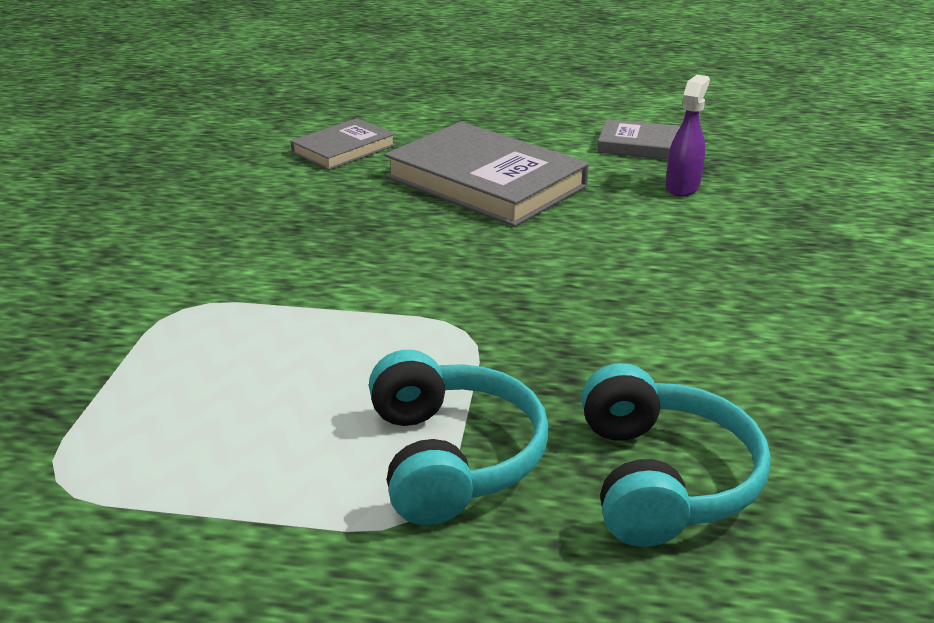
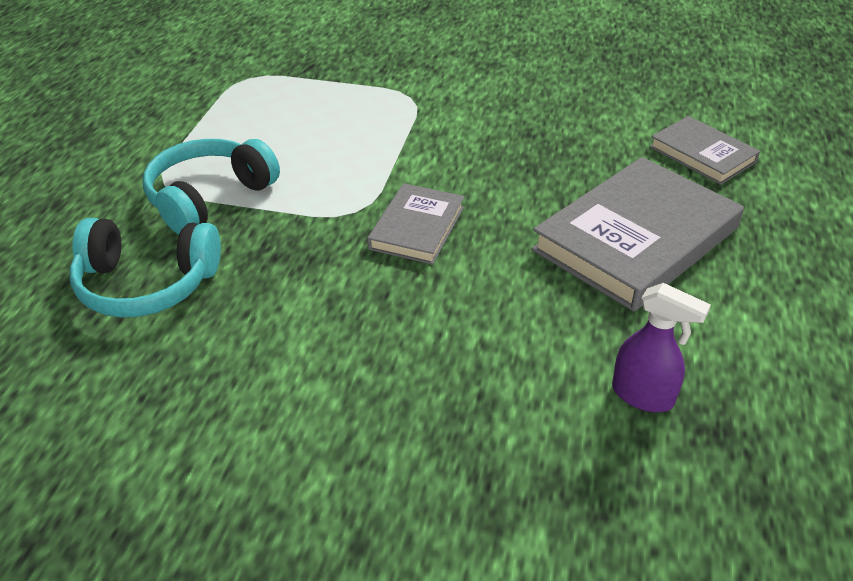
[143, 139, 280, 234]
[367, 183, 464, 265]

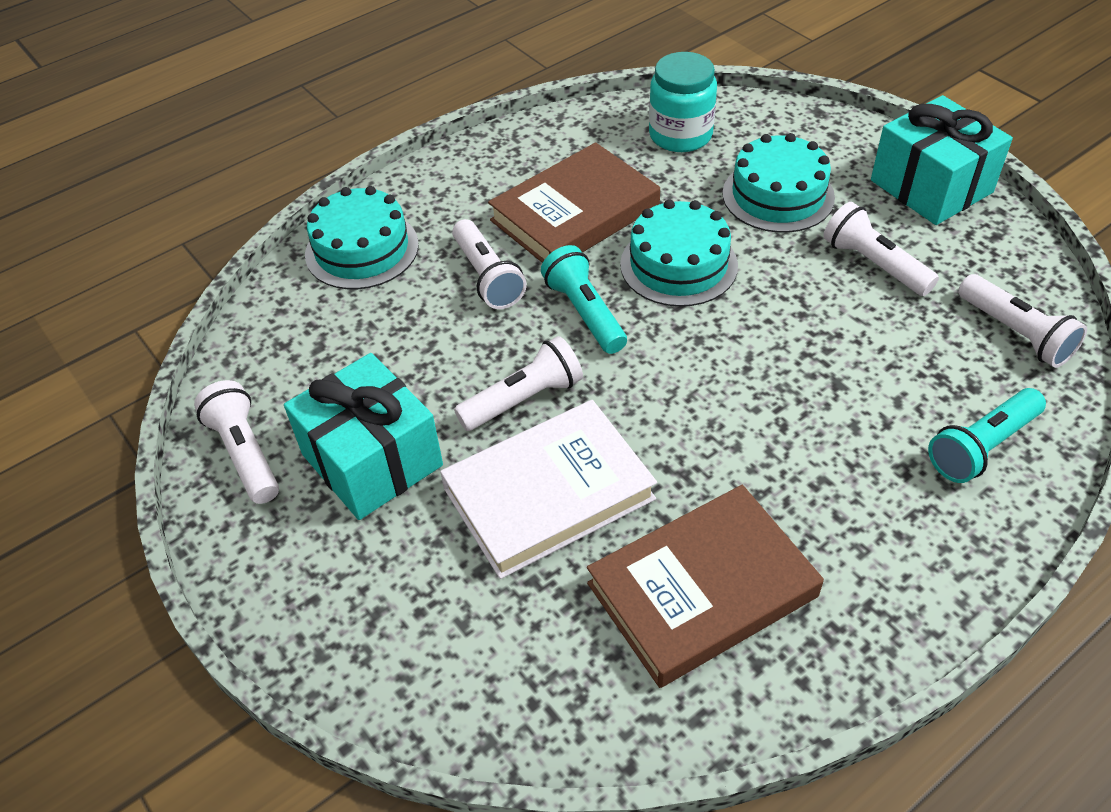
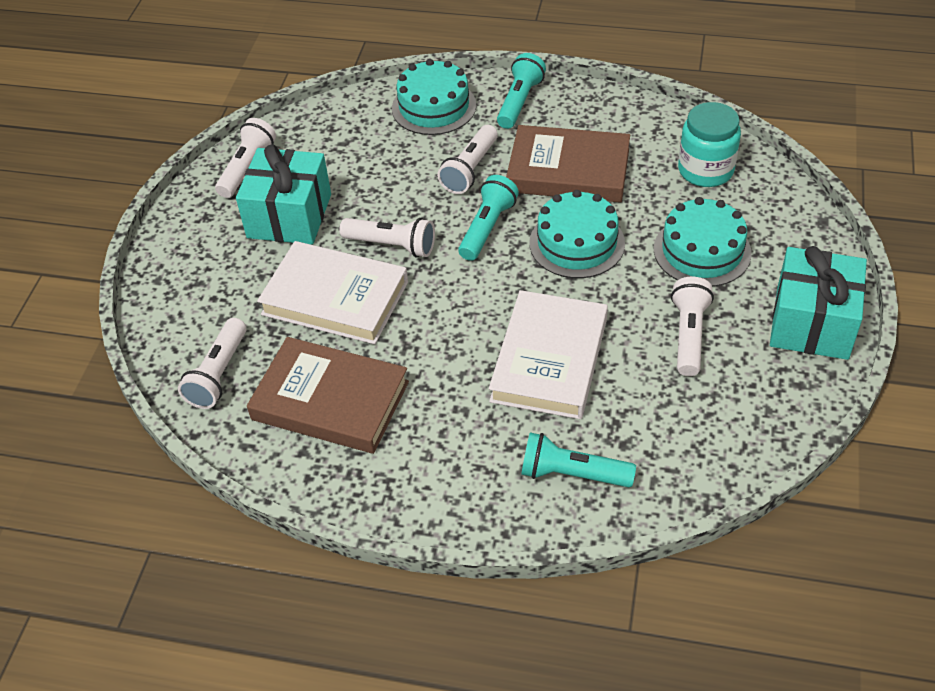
[178, 318, 246, 409]
[489, 290, 608, 419]
[497, 53, 546, 129]

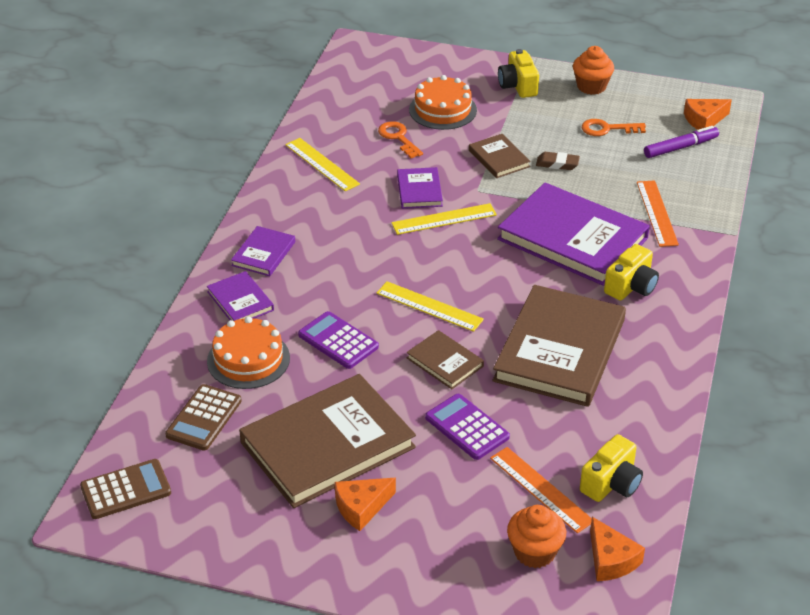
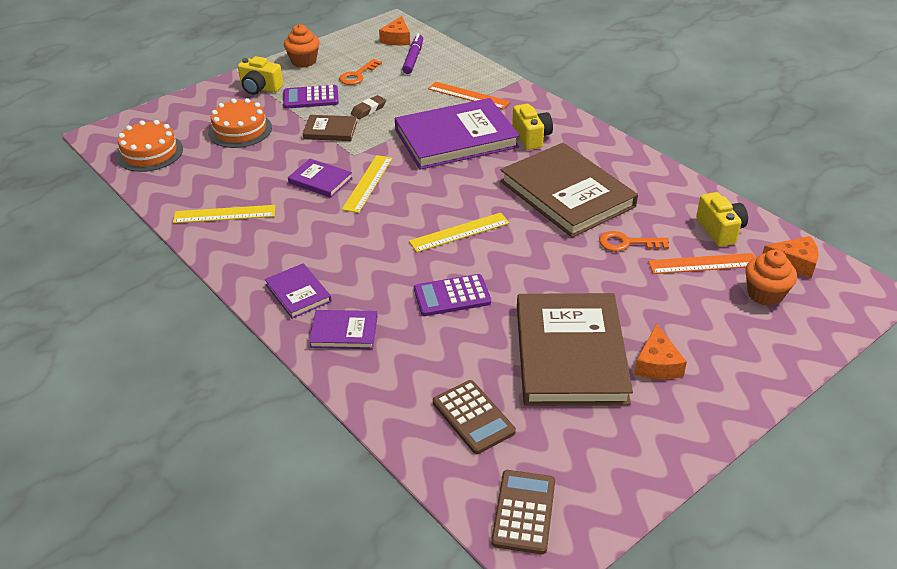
[116, 120, 183, 172]
[599, 231, 669, 252]
[407, 330, 484, 389] (first image)
[283, 85, 339, 109]

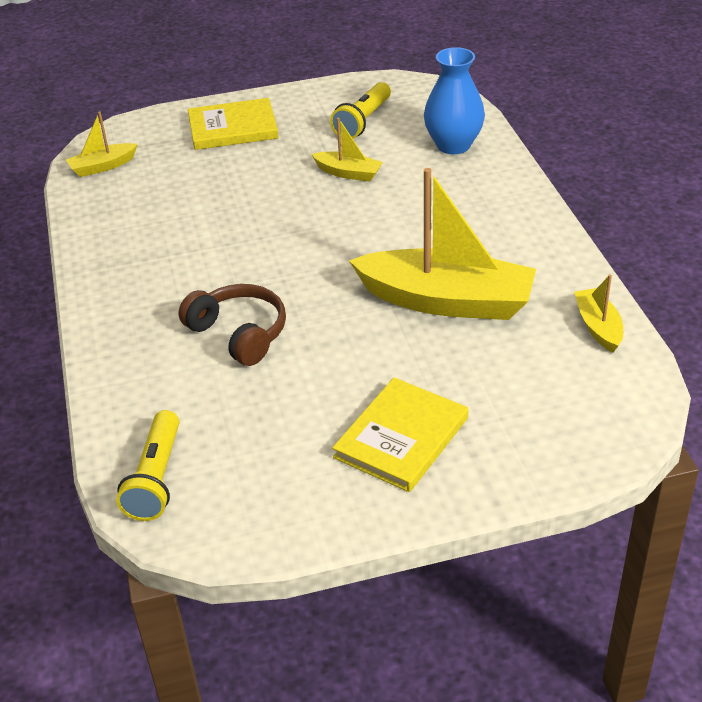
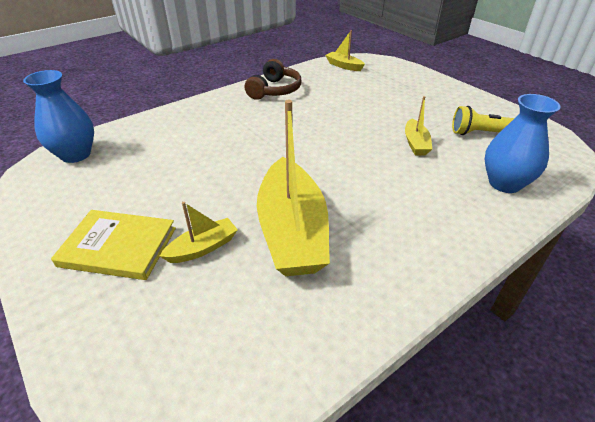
[23, 70, 94, 163]
[245, 59, 301, 100]
[188, 98, 279, 150] (first image)
[160, 202, 238, 263]

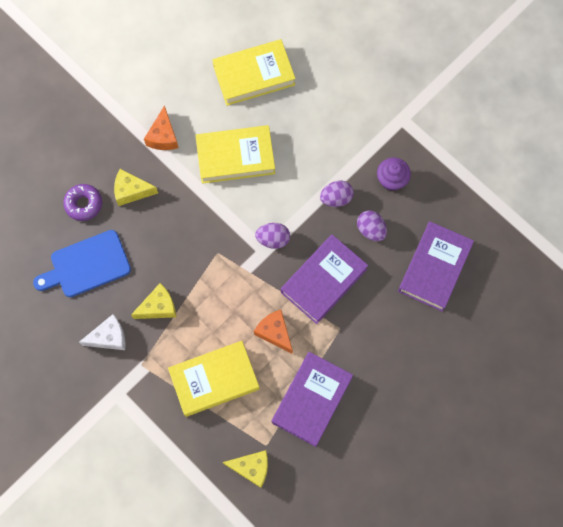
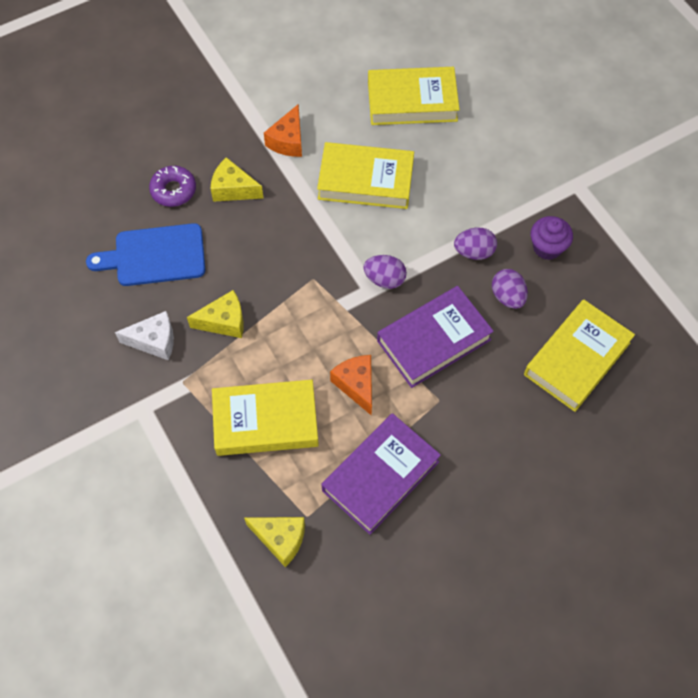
[524, 299, 635, 412]

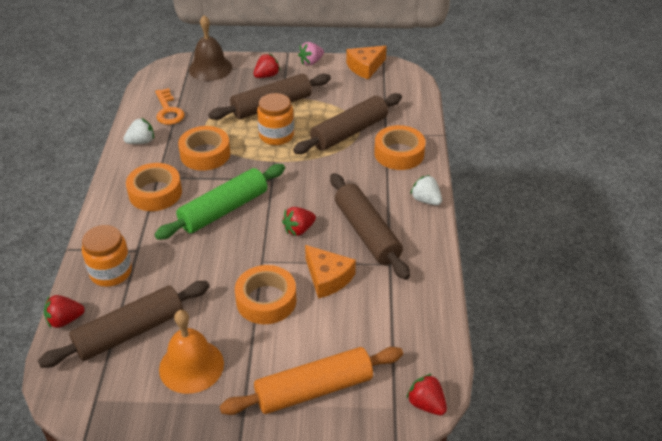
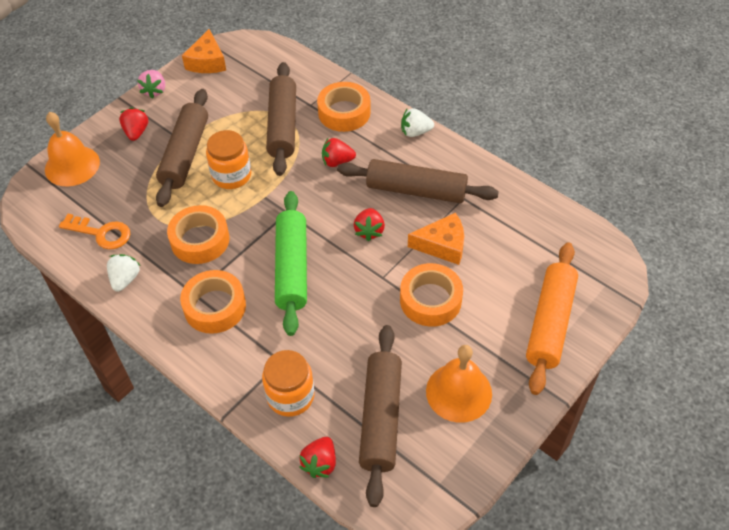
[45, 112, 100, 186]
[322, 138, 356, 167]

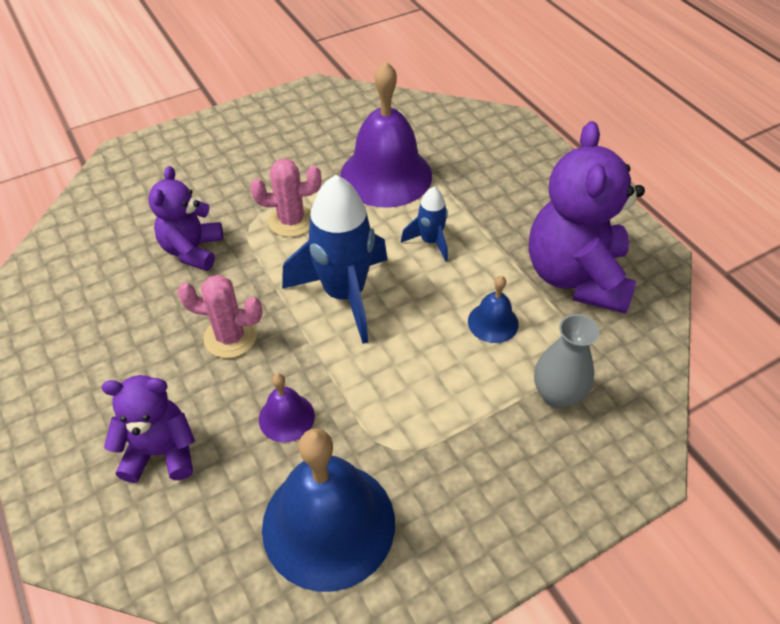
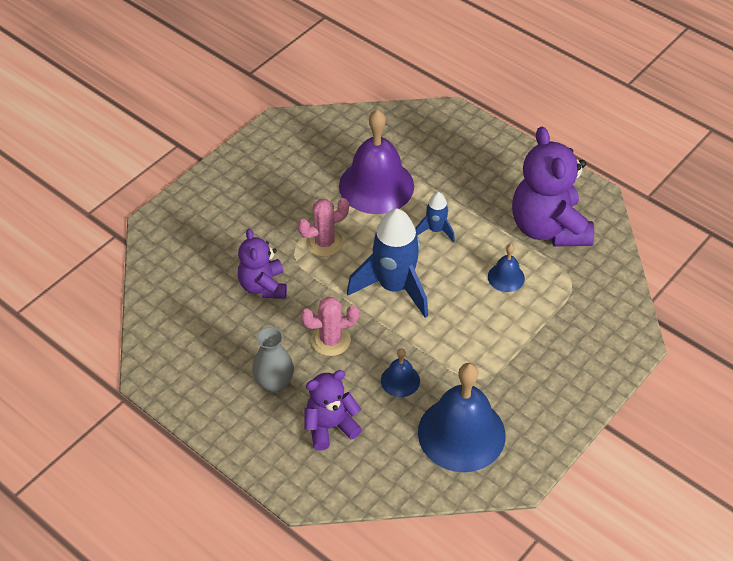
[381, 348, 420, 397]
[252, 327, 294, 393]

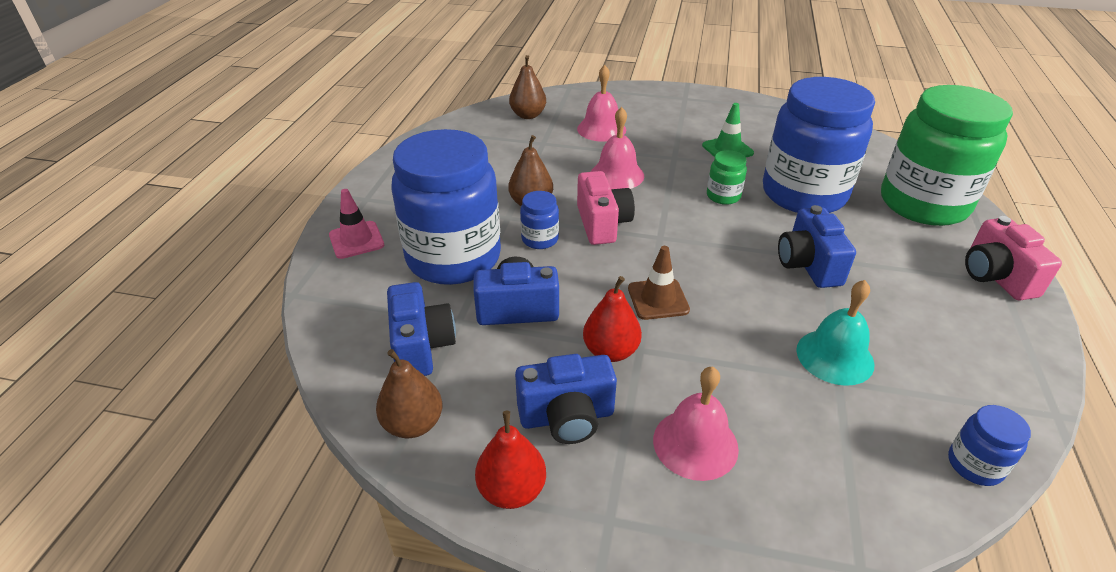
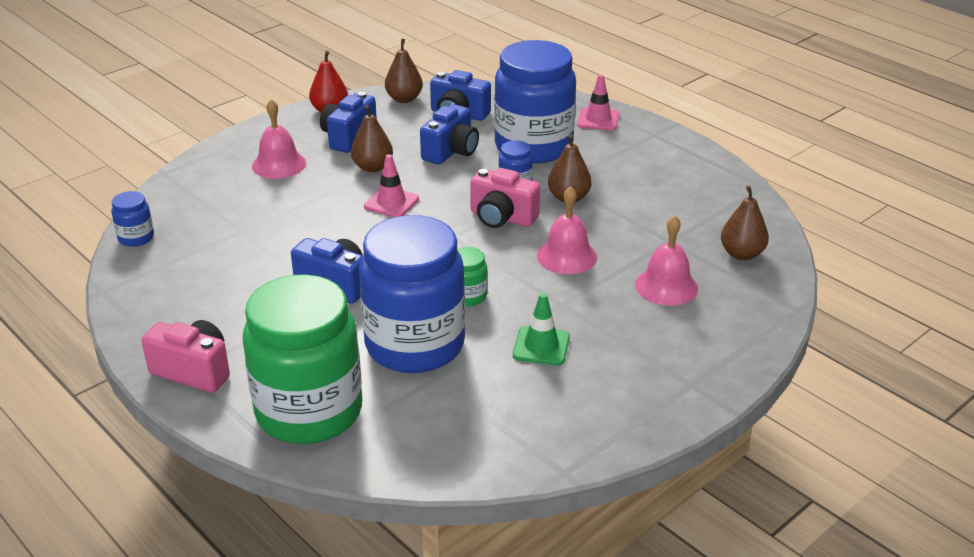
[351, 105, 393, 172]
[364, 154, 419, 217]
[796, 280, 874, 386] (first image)

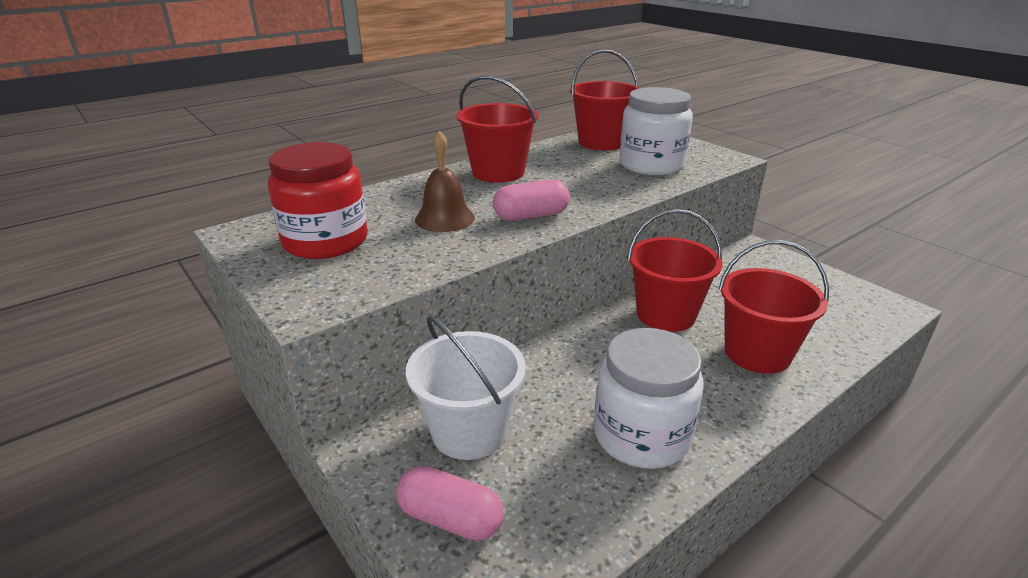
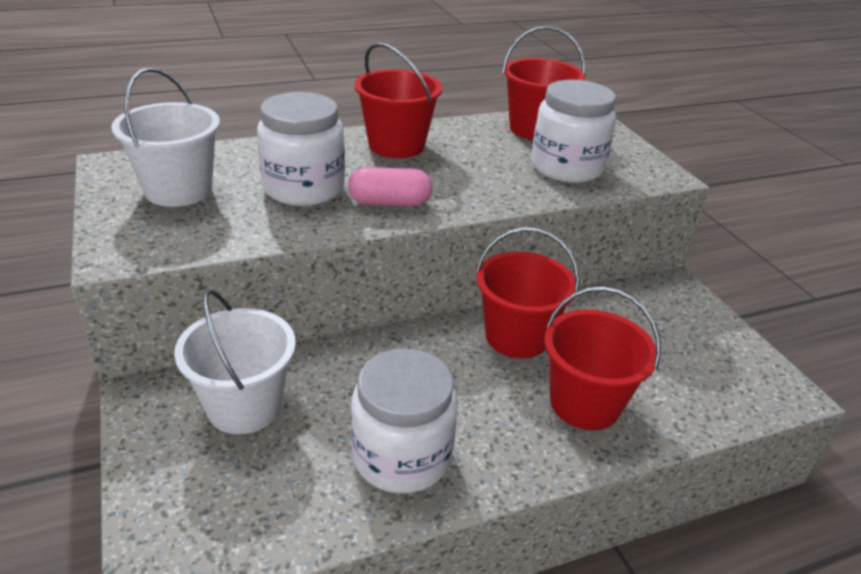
[111, 67, 220, 207]
[396, 466, 504, 541] (first image)
[257, 92, 345, 206]

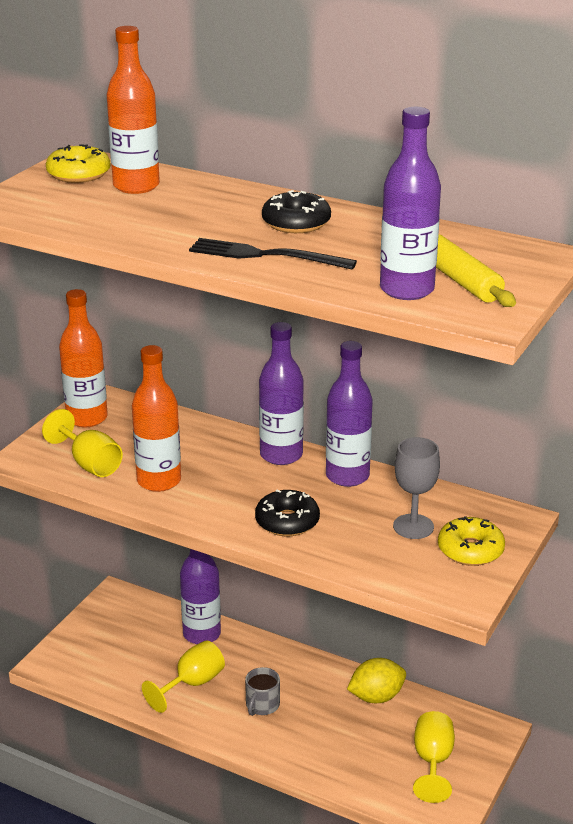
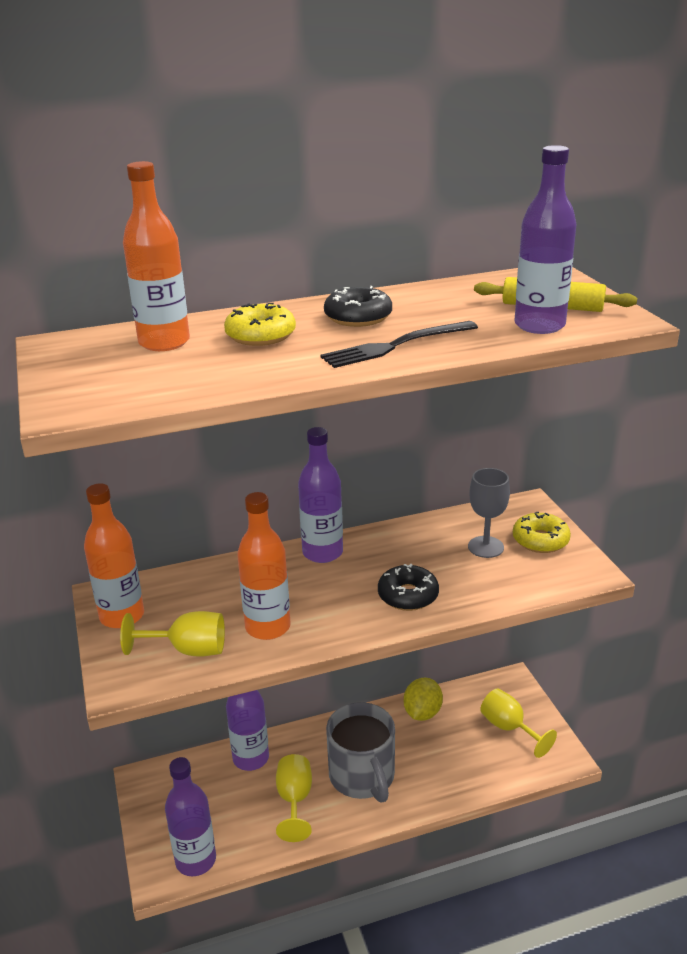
[224, 303, 296, 346]
[326, 702, 395, 802]
[165, 757, 216, 876]

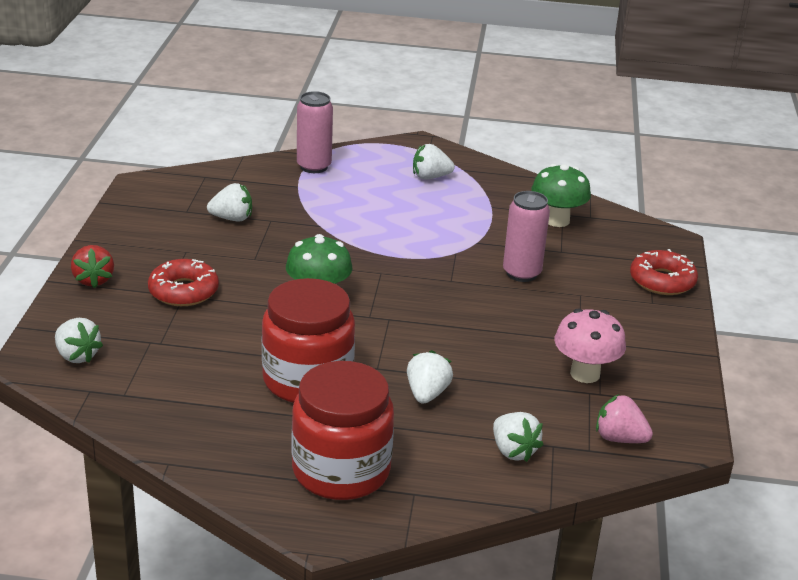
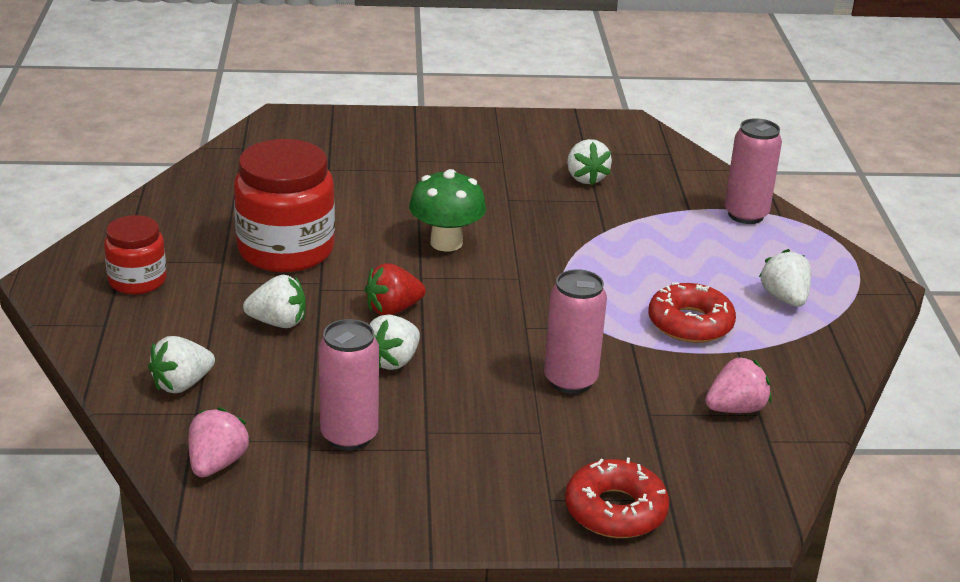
[369, 315, 420, 370]
[365, 263, 426, 315]
[648, 282, 736, 343]
[104, 215, 167, 294]
[705, 357, 771, 413]
[319, 319, 379, 451]

